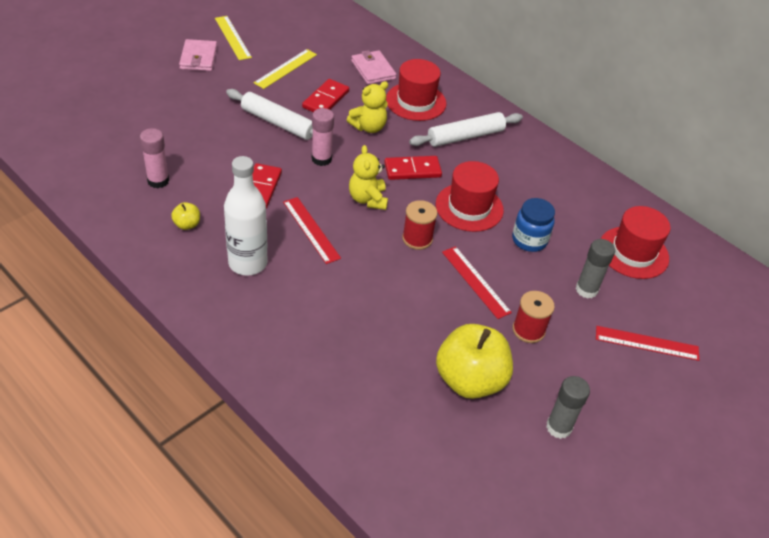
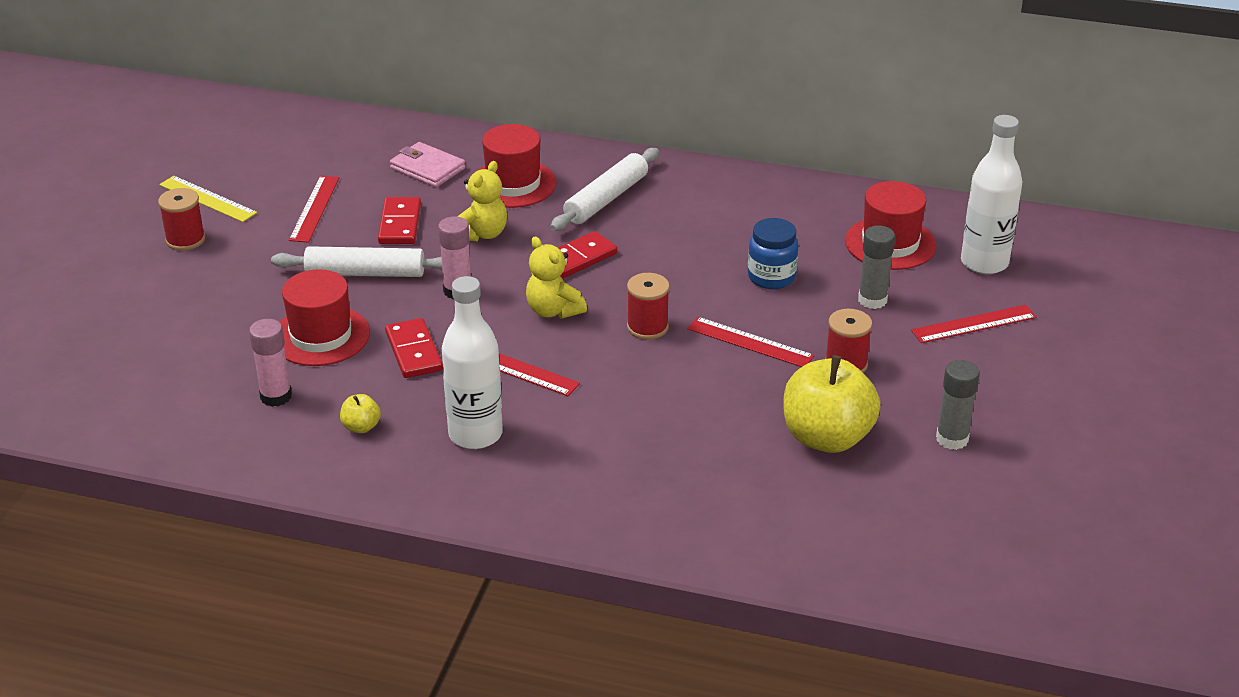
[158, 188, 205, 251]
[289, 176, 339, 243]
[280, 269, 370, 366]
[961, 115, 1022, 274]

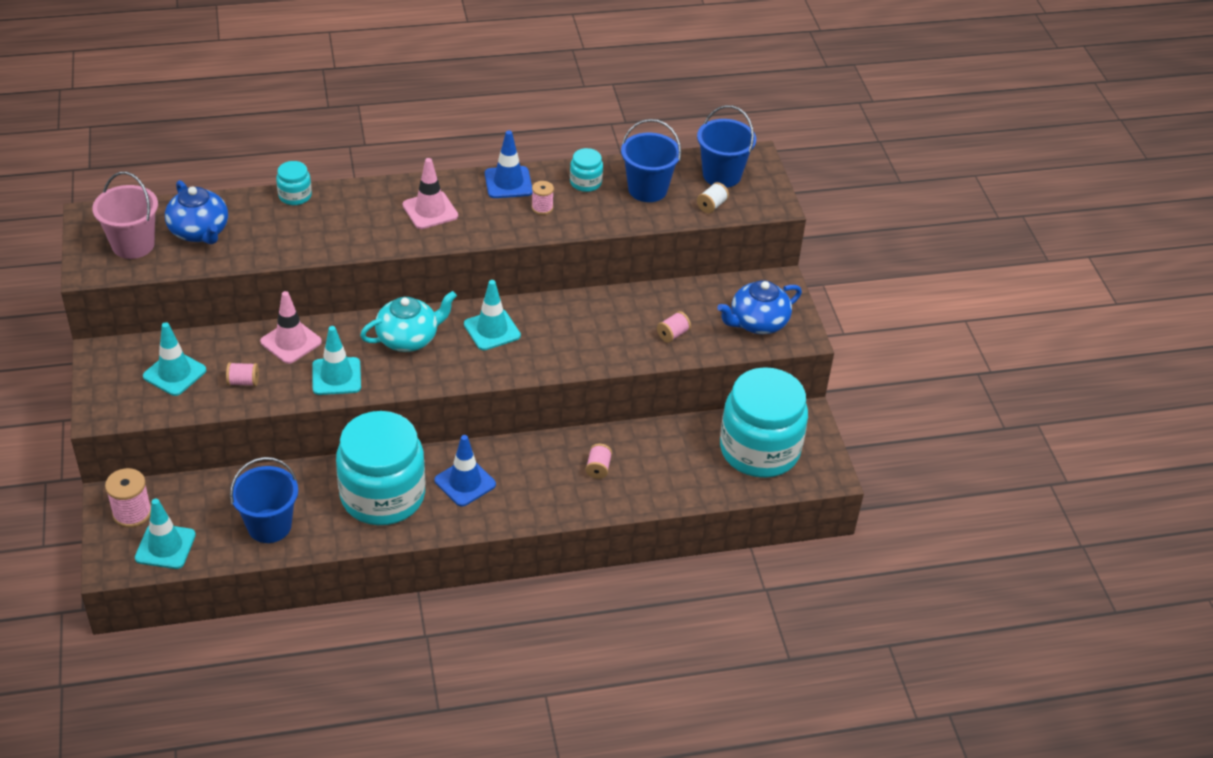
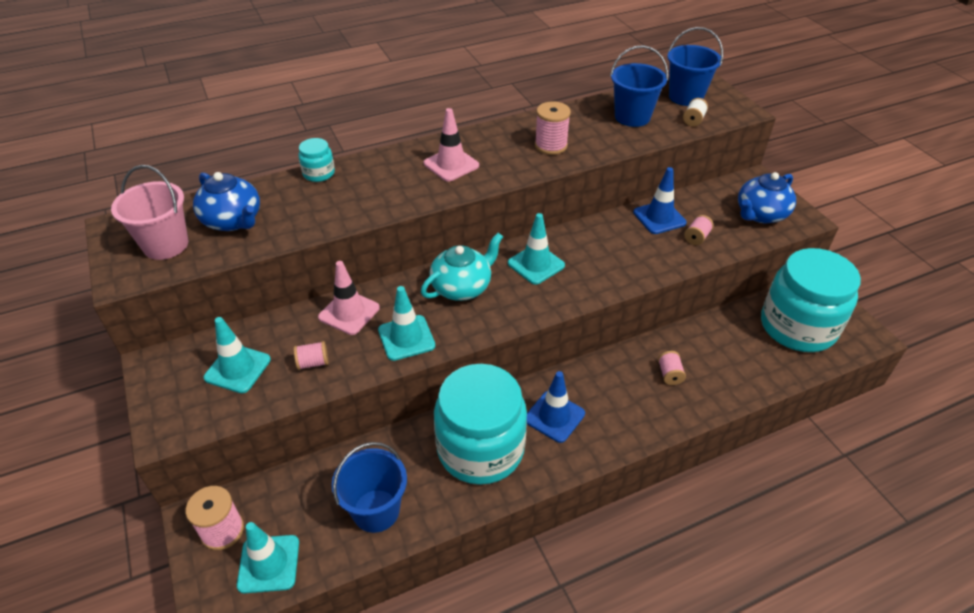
[633, 167, 687, 234]
[535, 101, 571, 155]
[570, 148, 603, 192] (first image)

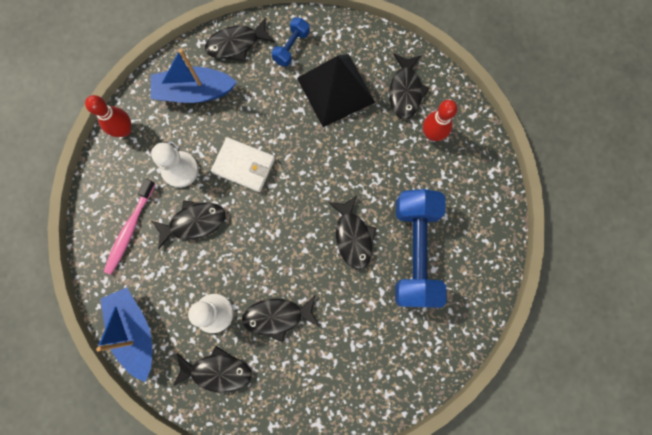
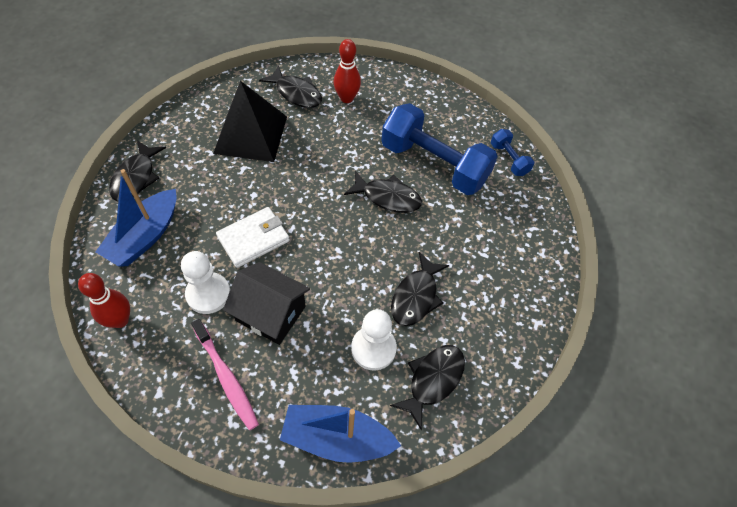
[223, 262, 310, 345]
[491, 129, 534, 176]

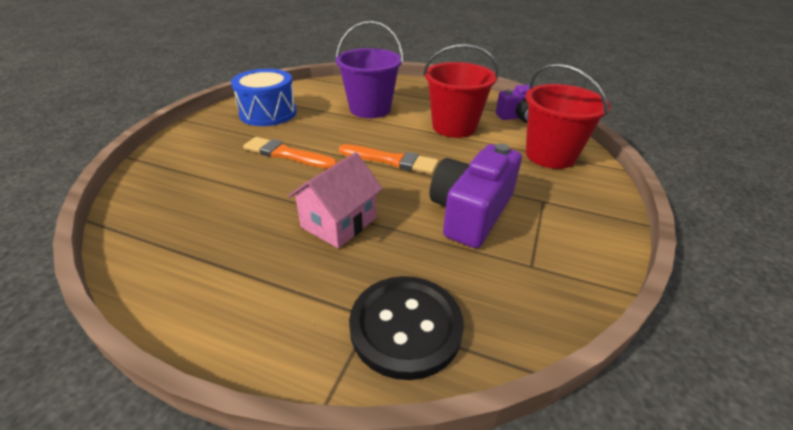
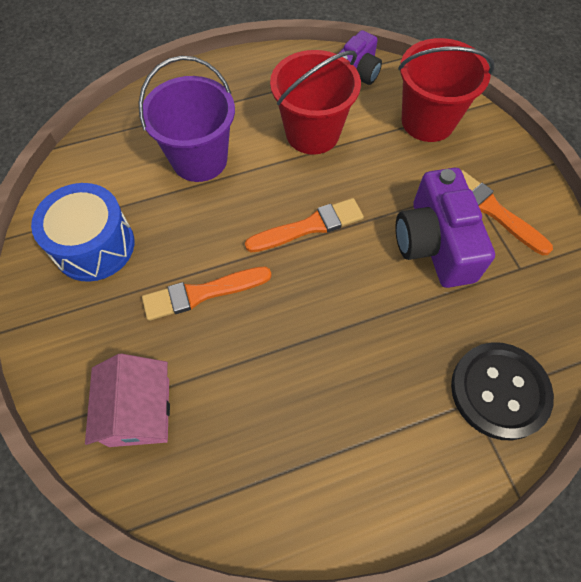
[85, 354, 170, 447]
[461, 170, 553, 255]

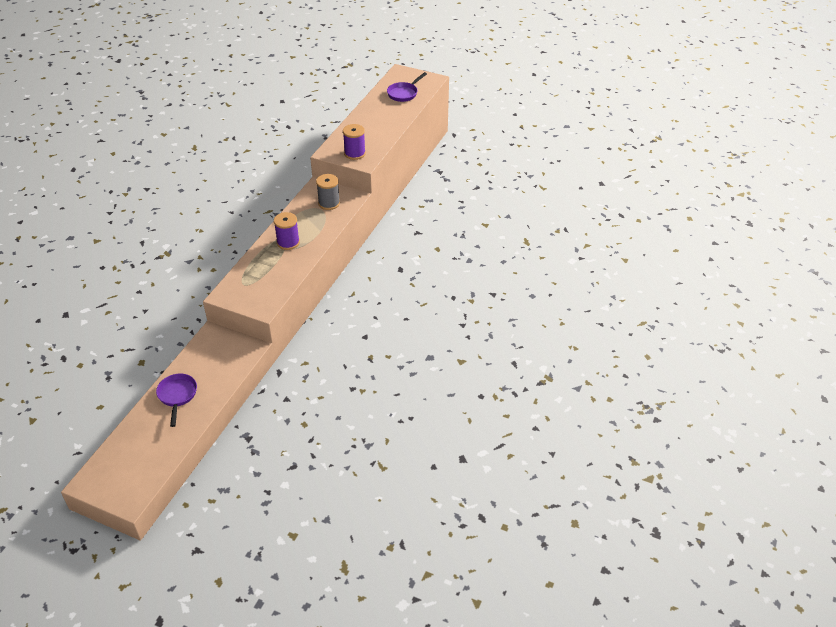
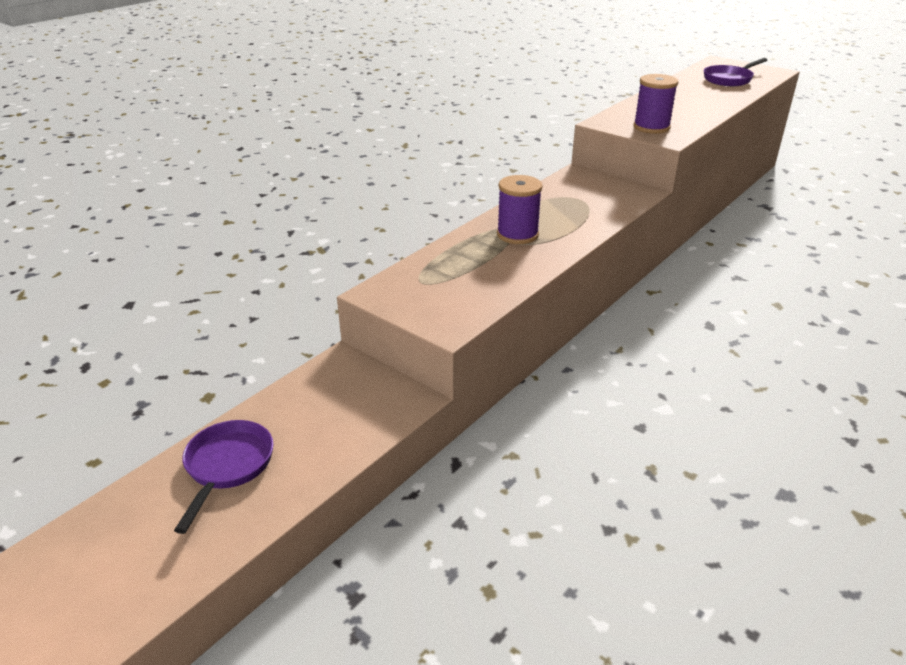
[316, 174, 340, 210] (first image)

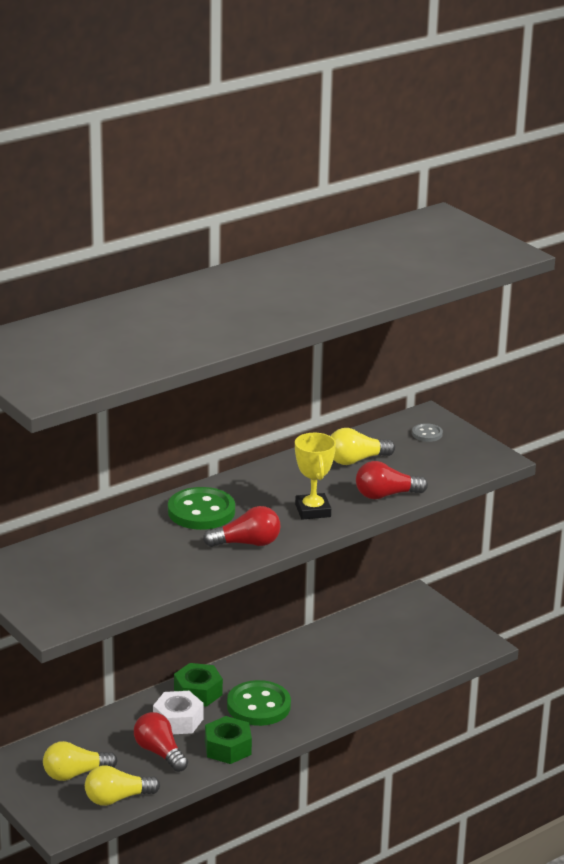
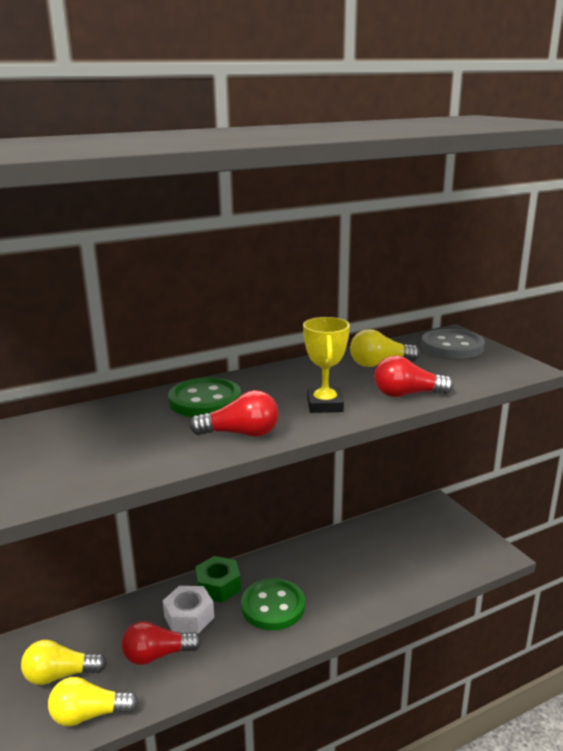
[122, 621, 202, 665]
[205, 716, 252, 764] (first image)
[421, 329, 485, 359]

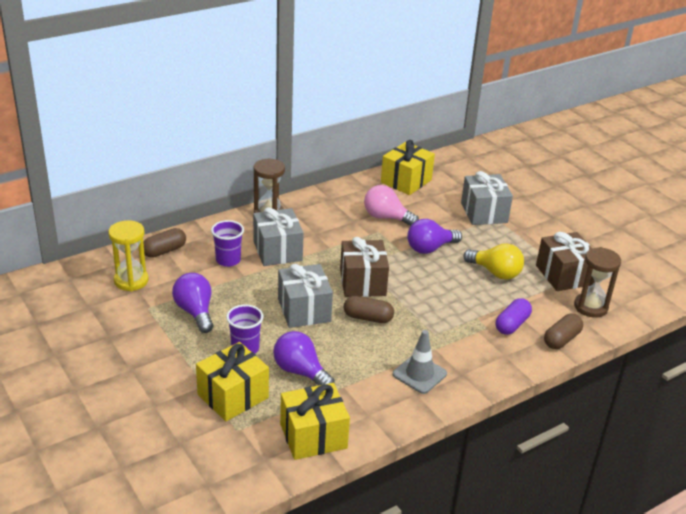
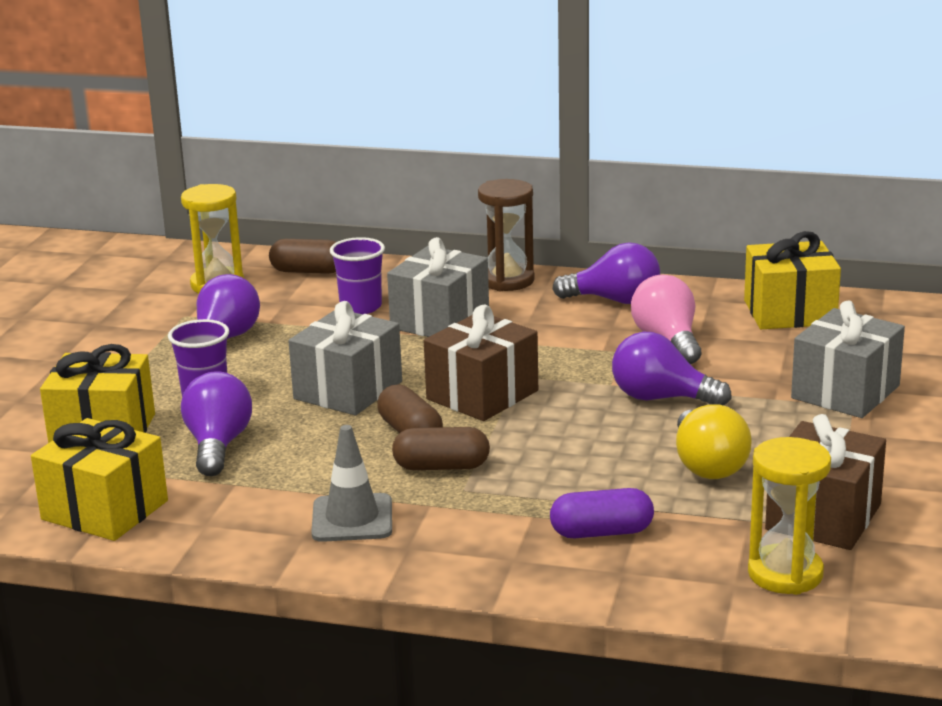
[392, 427, 490, 470]
[748, 437, 831, 595]
[552, 242, 660, 304]

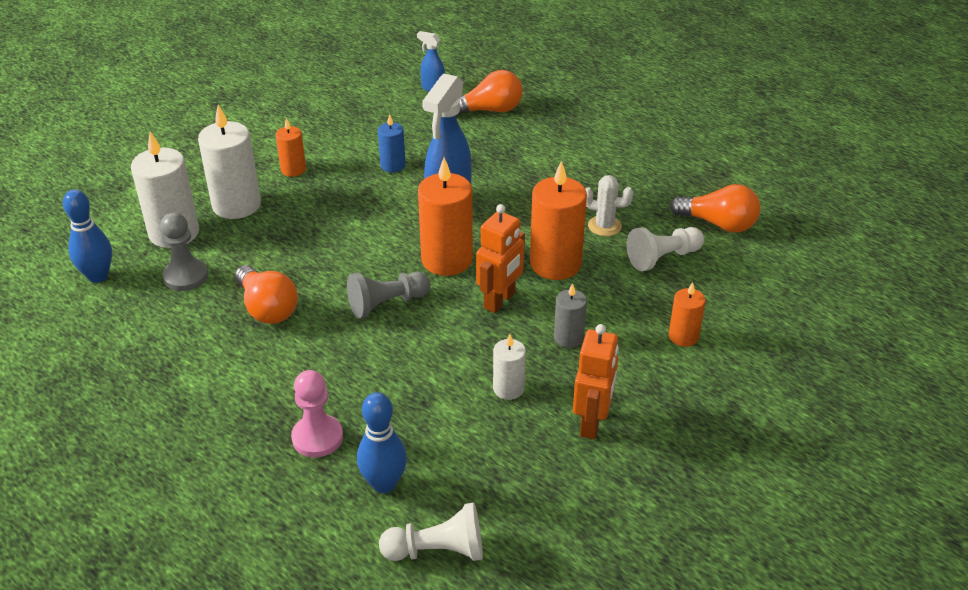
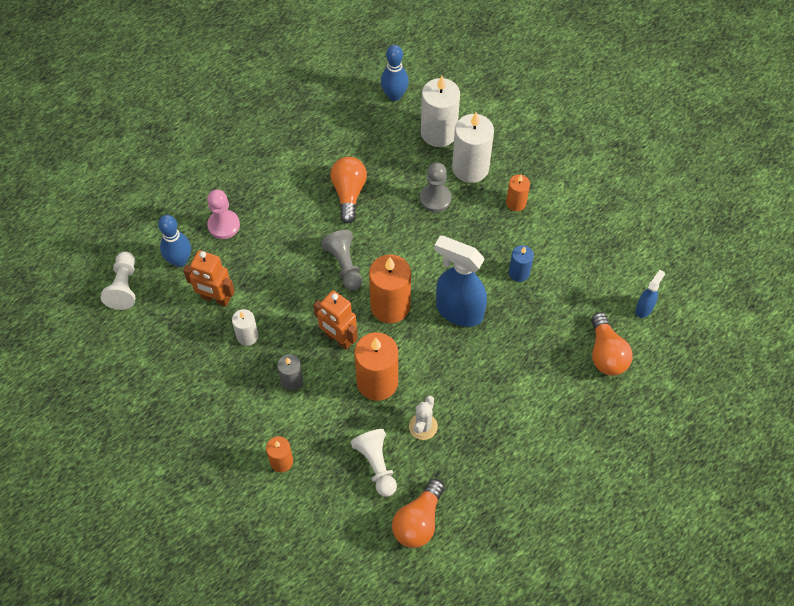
[420, 162, 451, 212]
[330, 157, 367, 223]
[183, 250, 235, 307]

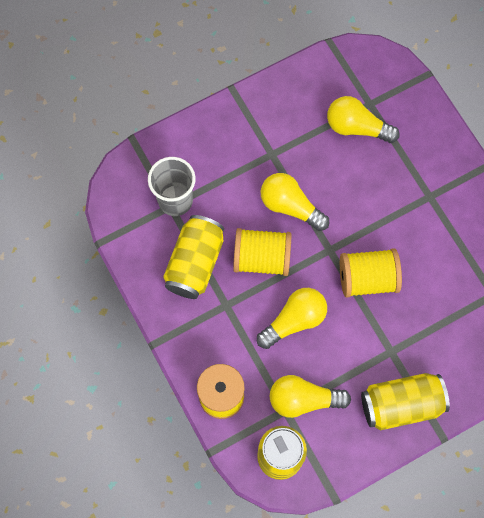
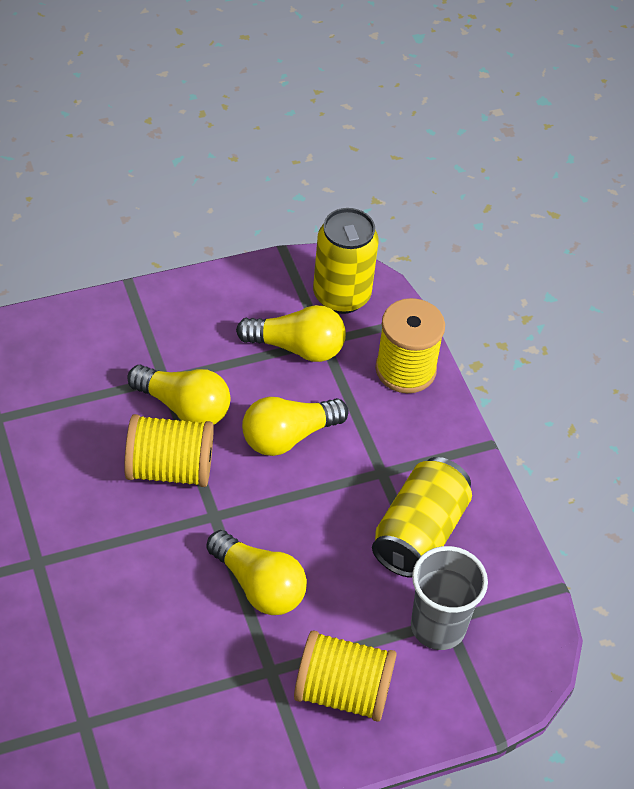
[294, 631, 397, 722]
[127, 365, 230, 425]
[361, 373, 450, 430] (first image)

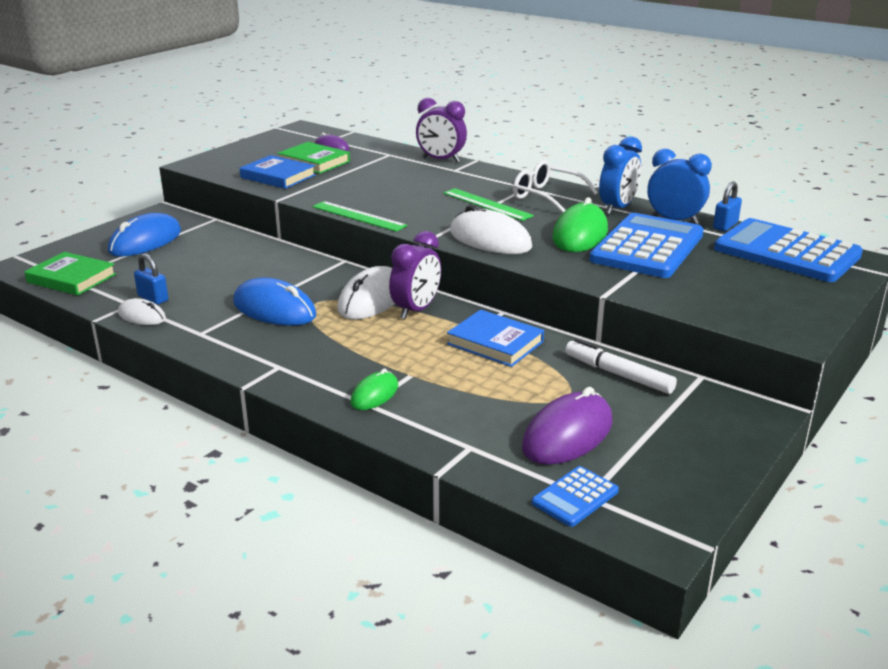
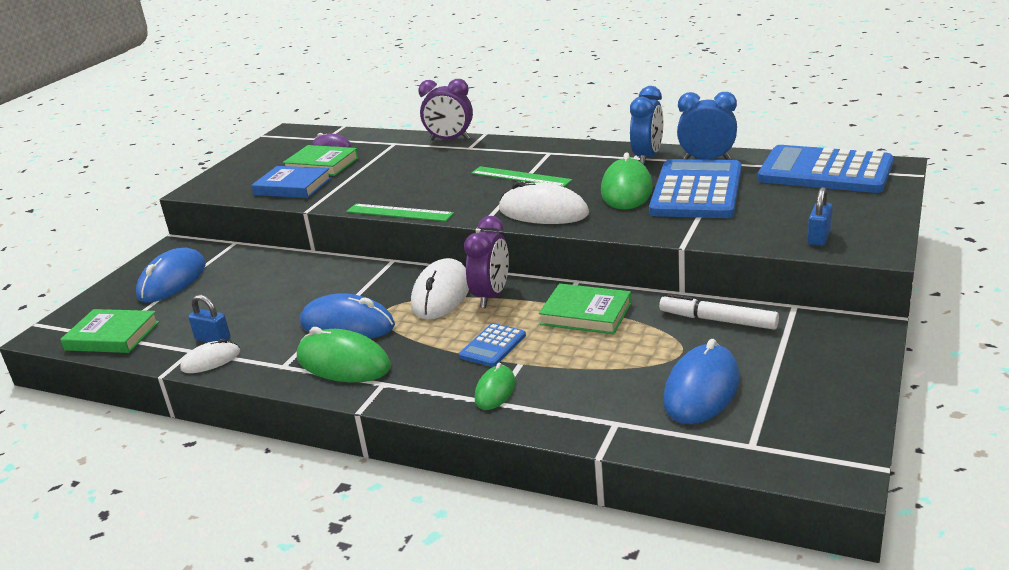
[181, 339, 240, 373]
[539, 283, 631, 334]
[513, 160, 598, 213] (first image)
[663, 339, 740, 424]
[459, 323, 526, 367]
[808, 187, 833, 246]
[297, 327, 391, 382]

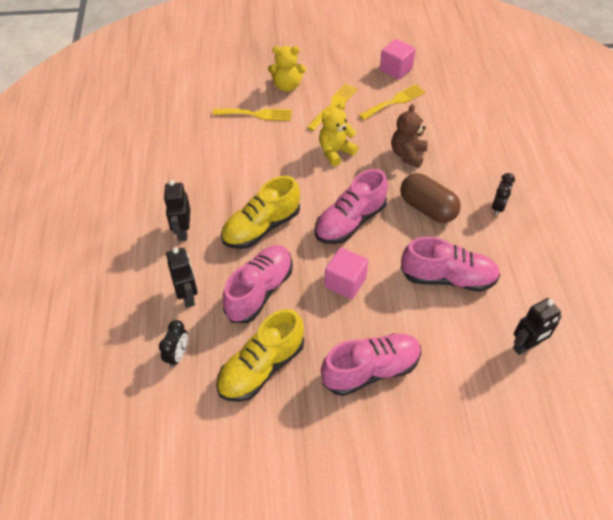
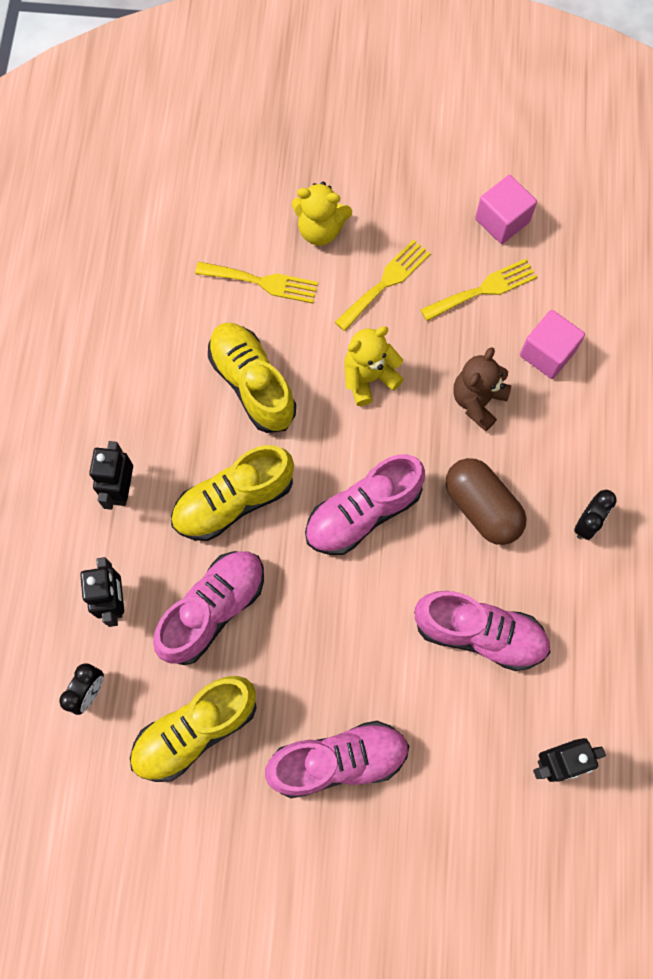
[520, 310, 585, 379]
[208, 322, 296, 433]

